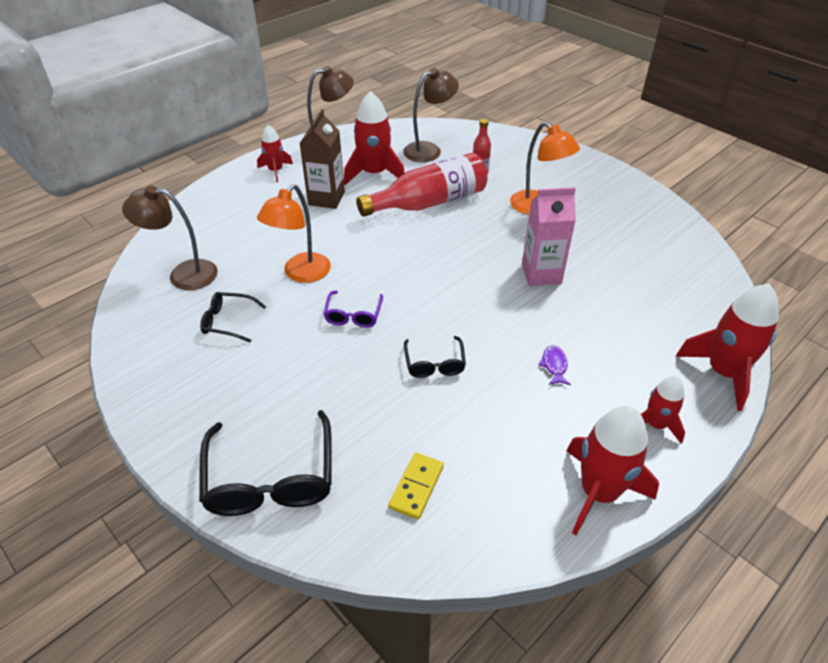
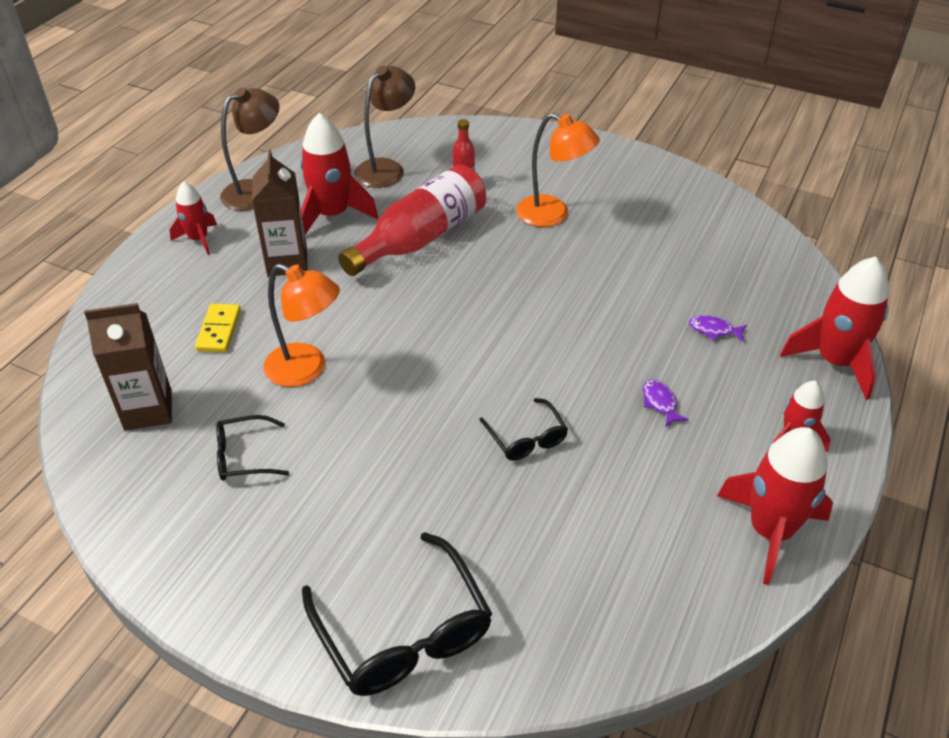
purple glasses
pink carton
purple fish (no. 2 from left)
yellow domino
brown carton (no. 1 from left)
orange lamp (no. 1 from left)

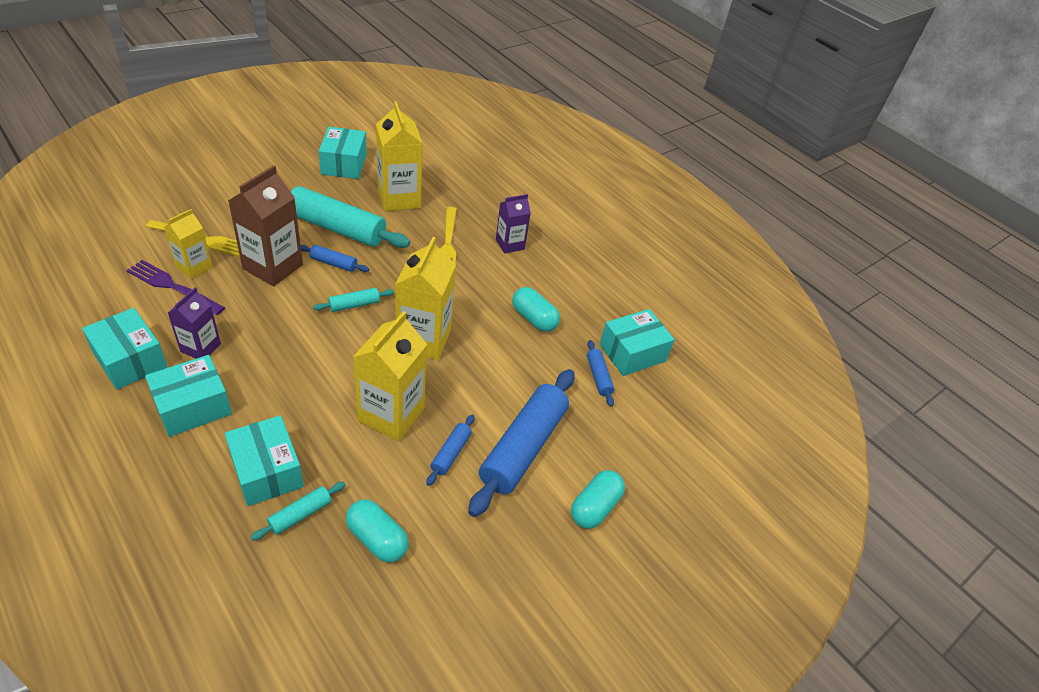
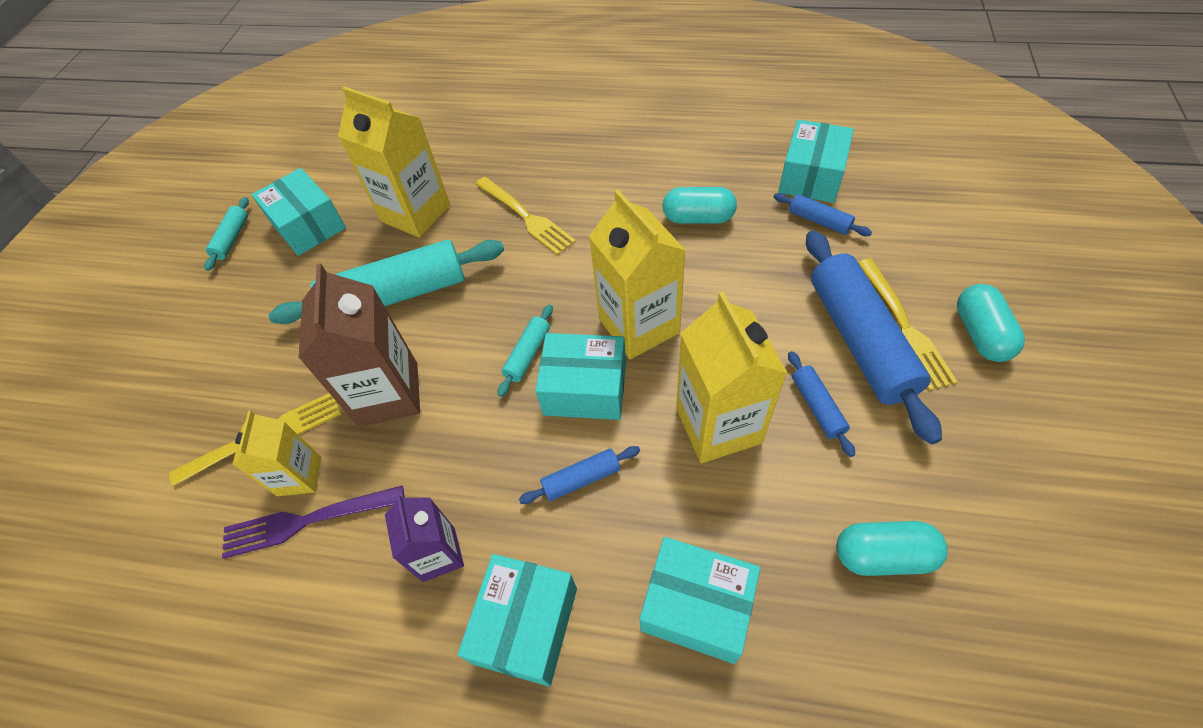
purple carton (no. 2 from left in the first image)
yellow fork (no. 3 from left)
turquoise box (no. 3 from left)
turquoise rolling pin (no. 1 from left)
blue rolling pin (no. 1 from left)

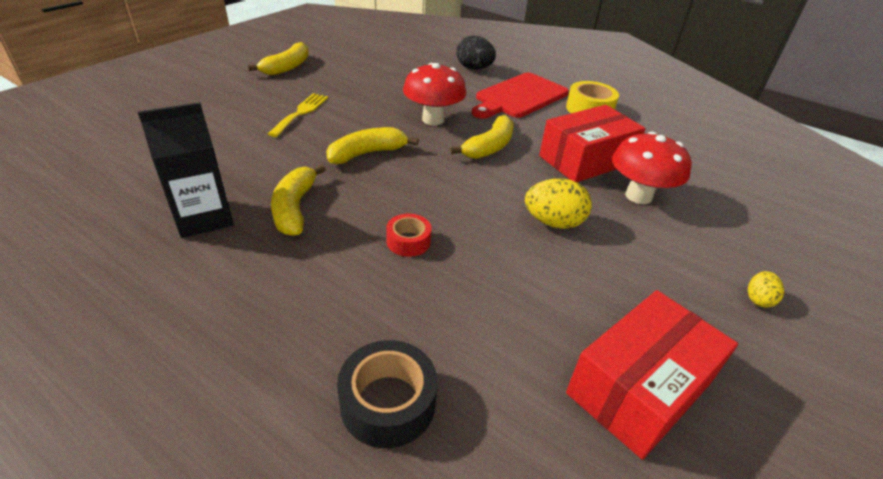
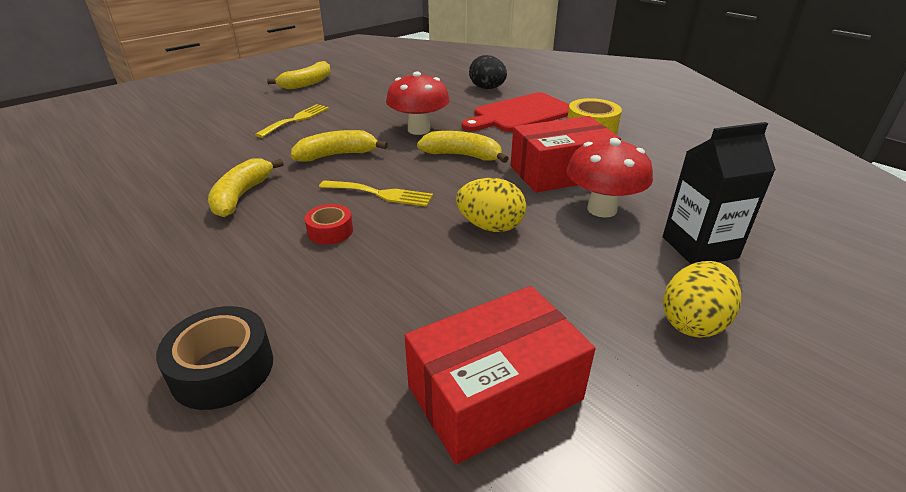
yellow fork (no. 2 from left)
black carton
yellow banana (no. 4 from left)
yellow egg (no. 2 from left)

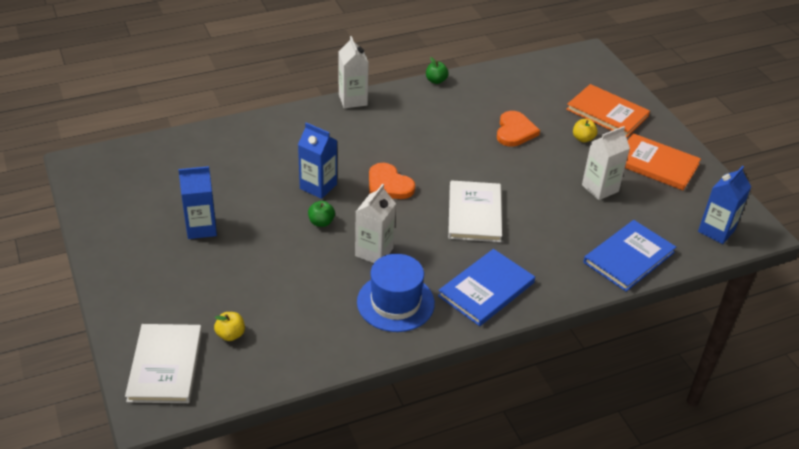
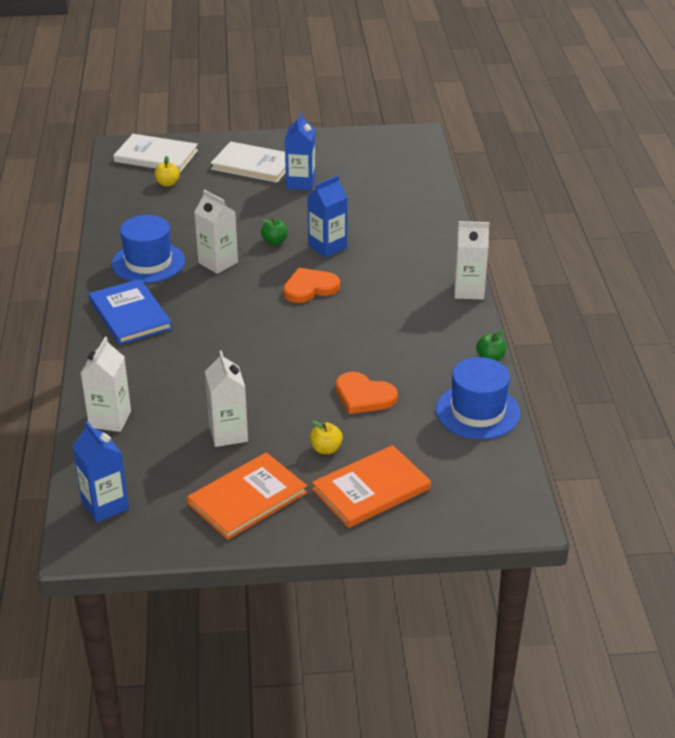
blue hat (no. 2 from left)
white book (no. 2 from left)
white carton (no. 1 from left)

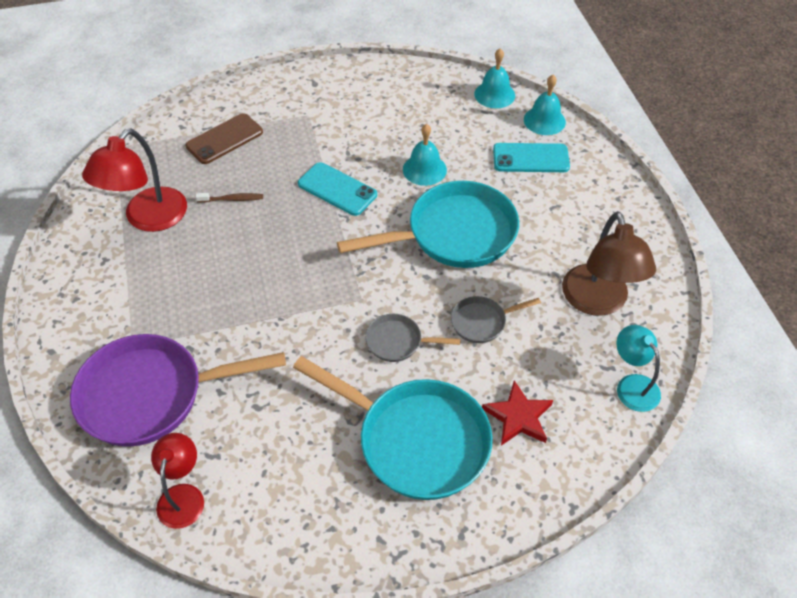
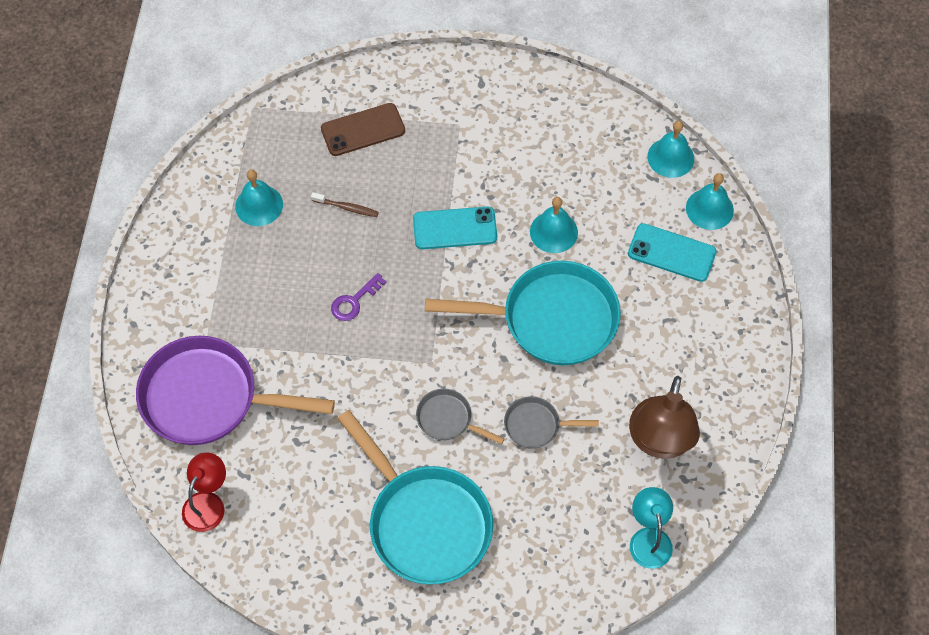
red star
purple key
turquoise bell (no. 1 from left)
turquoise phone (no. 1 from left)

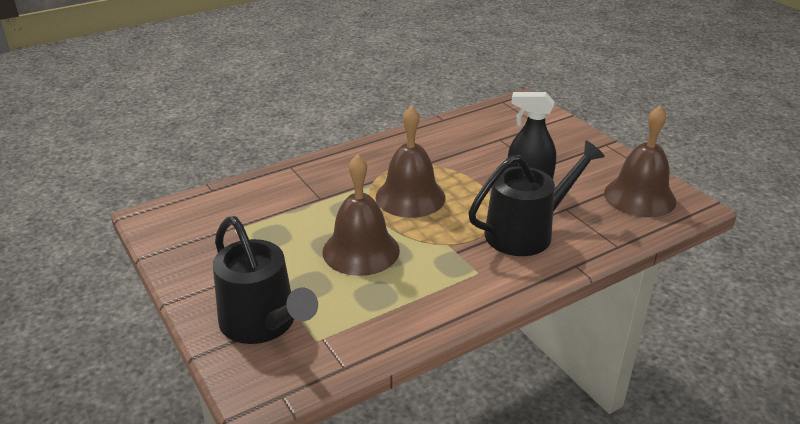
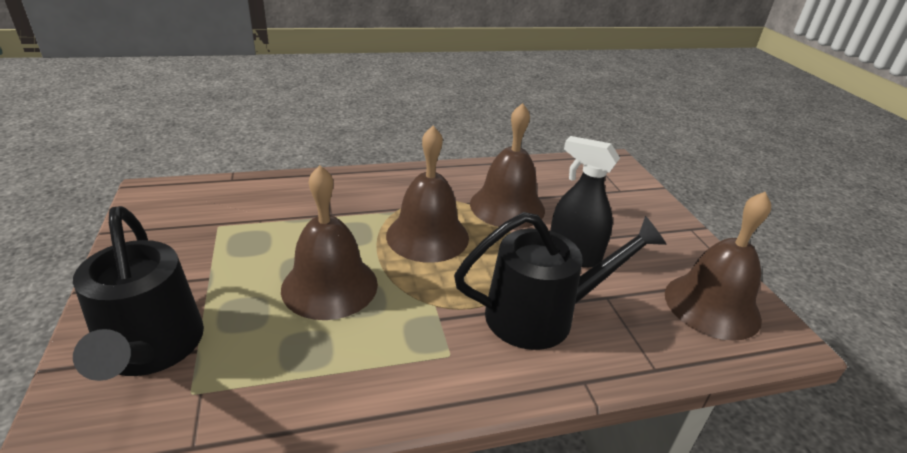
brown bell (no. 3 from left)

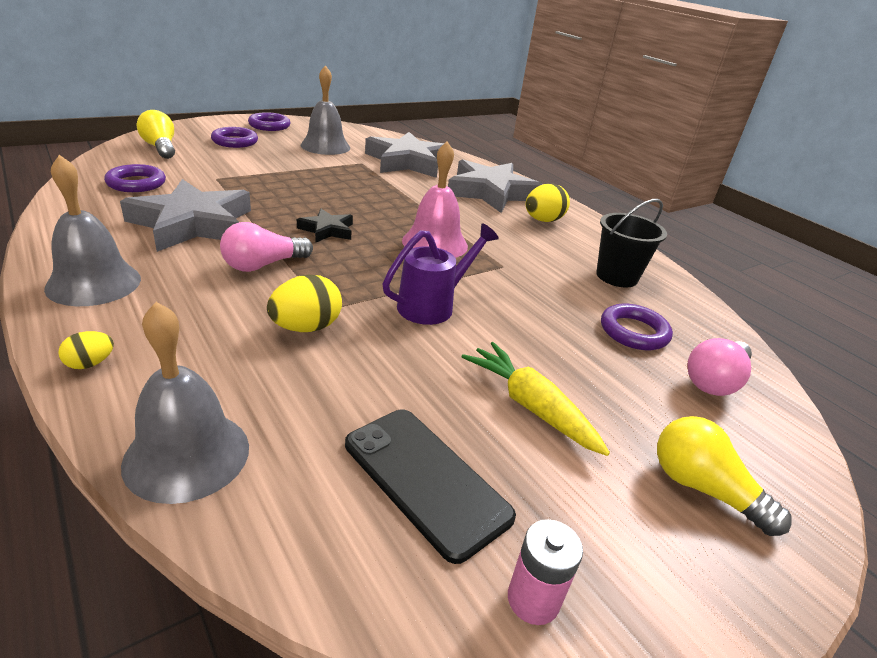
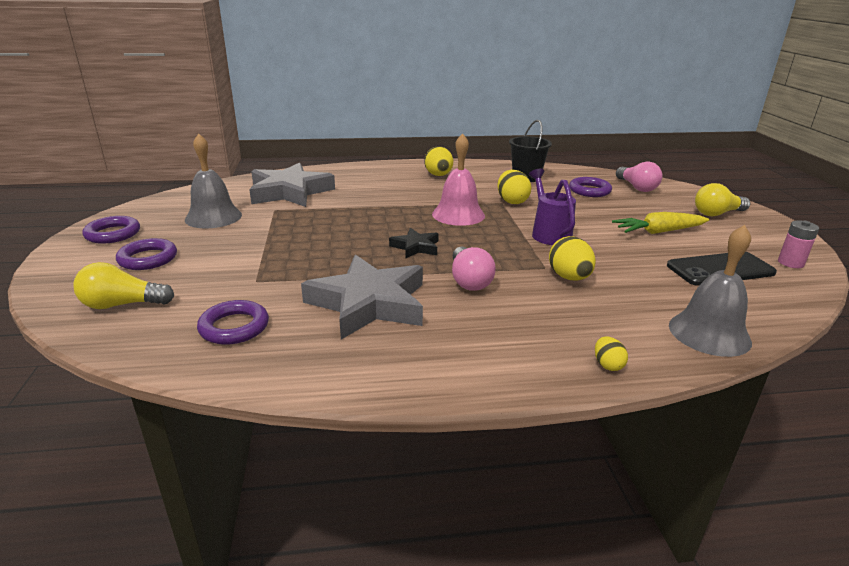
grey bell (no. 1 from left in the first image)
grey star (no. 3 from left in the first image)
yellow egg (no. 2 from left)

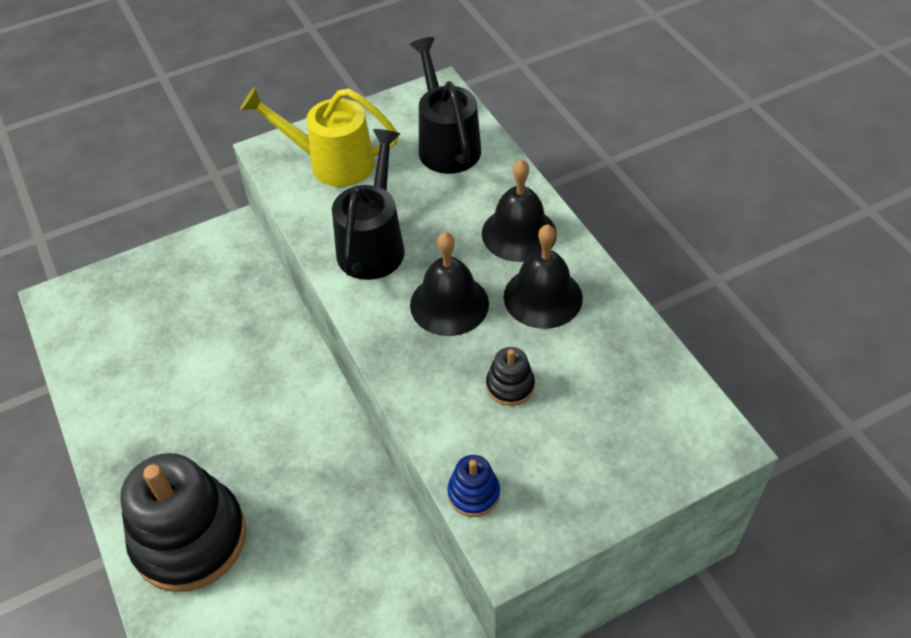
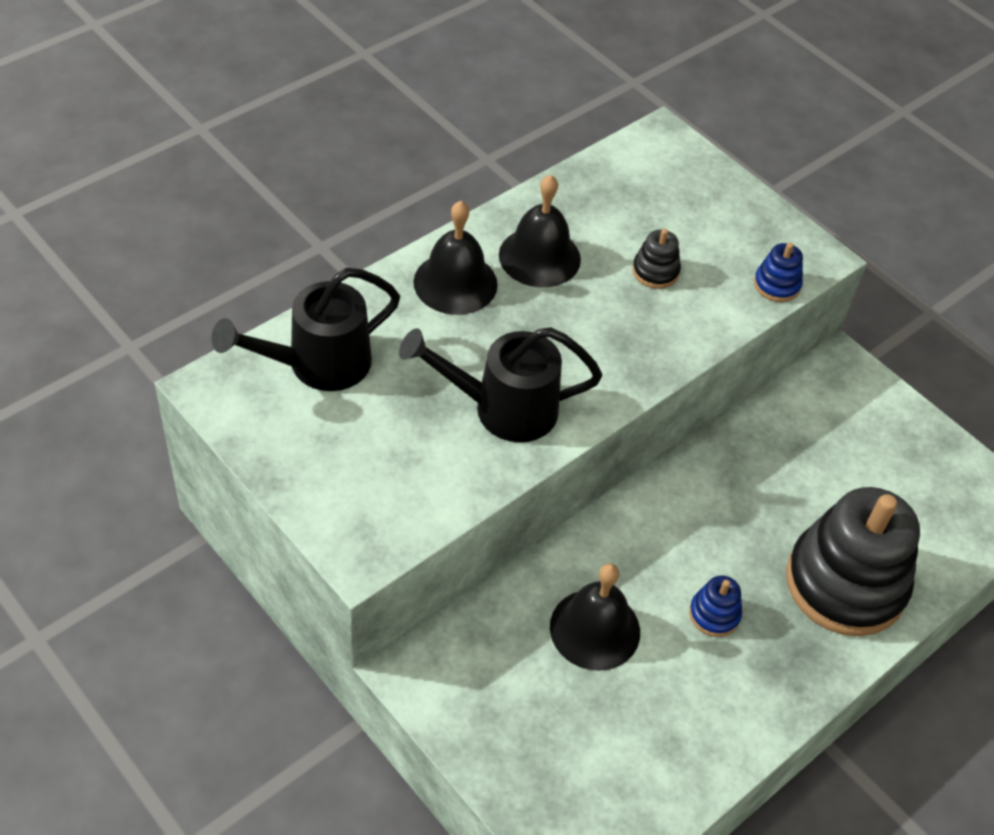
yellow watering can
blue stacking toy (no. 1 from left)
black bell (no. 3 from left)

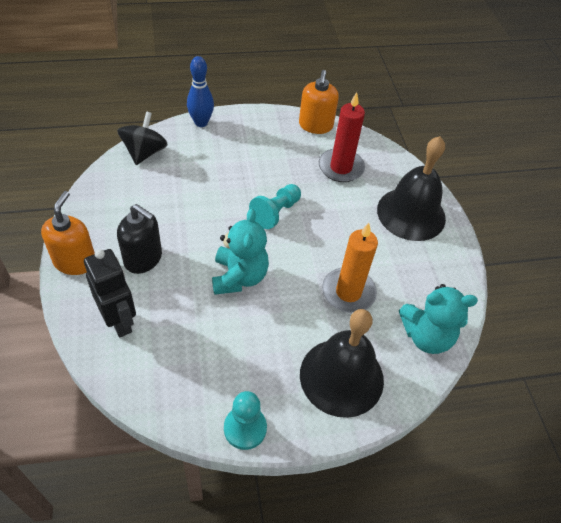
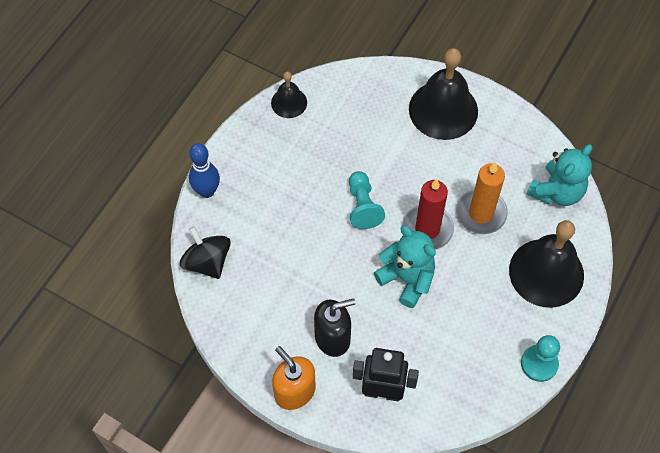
red candle
black bell (no. 1 from left)

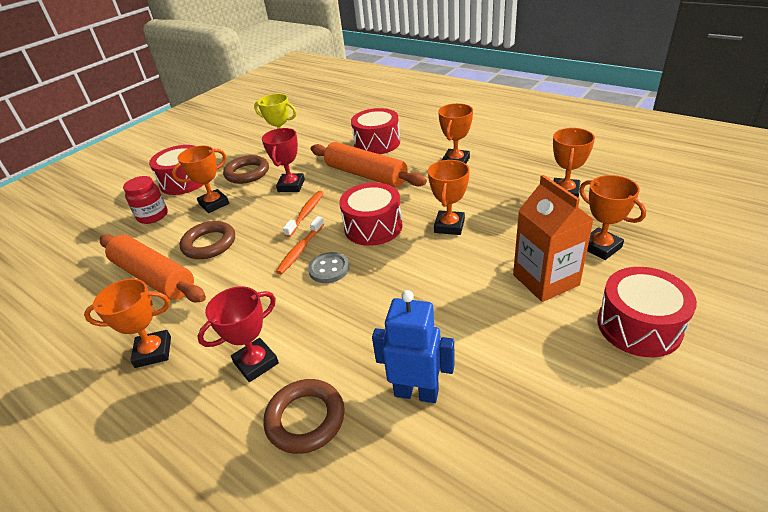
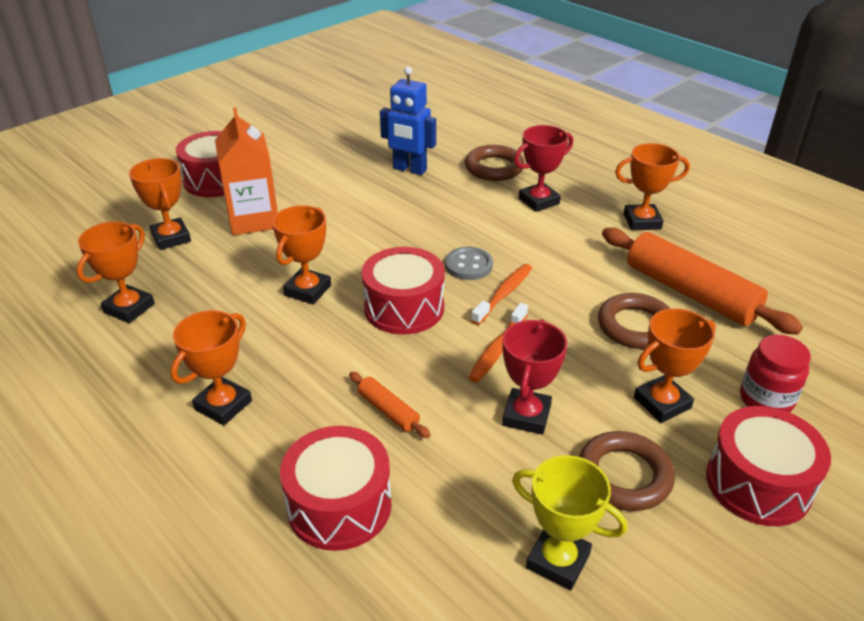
orange rolling pin (no. 1 from left)

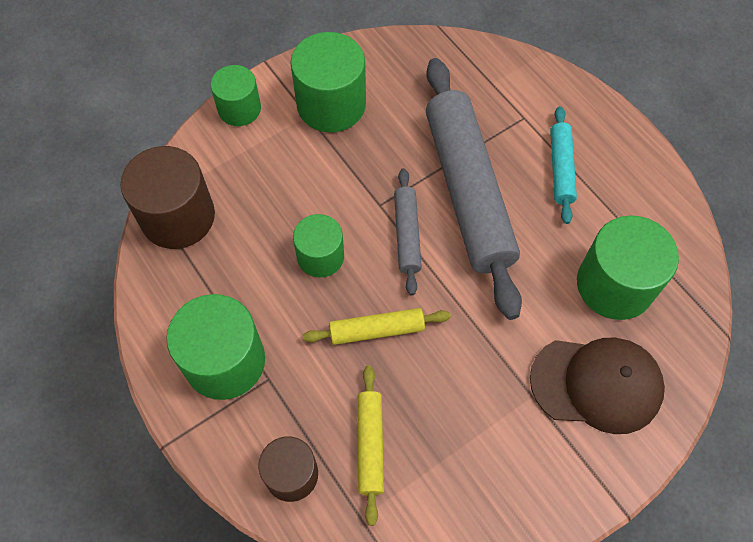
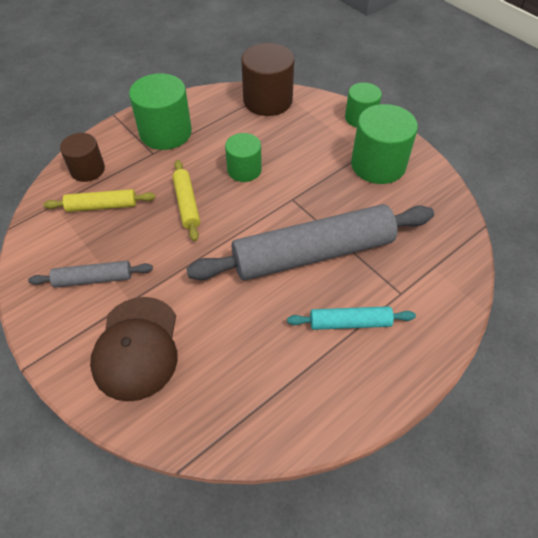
green cylinder (no. 5 from left in the first image)
grey rolling pin (no. 1 from left)

